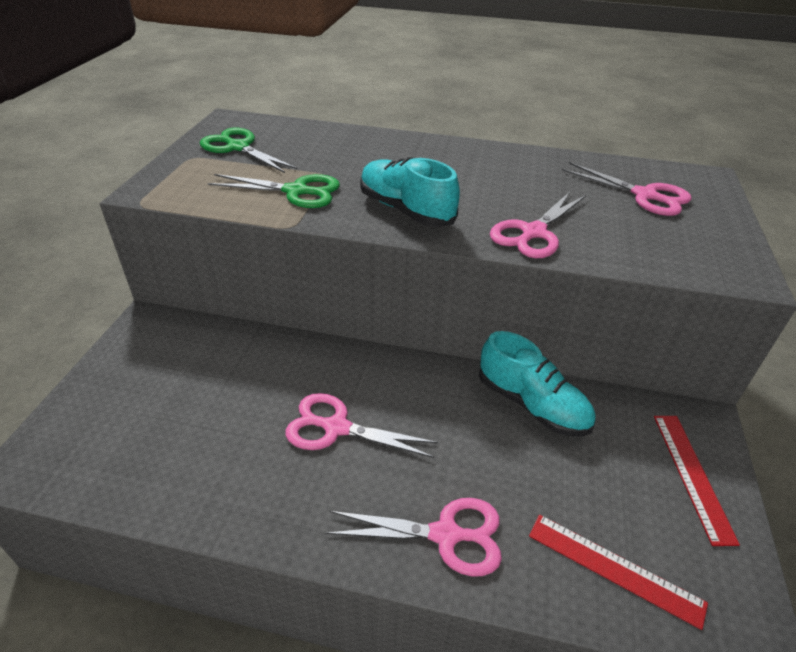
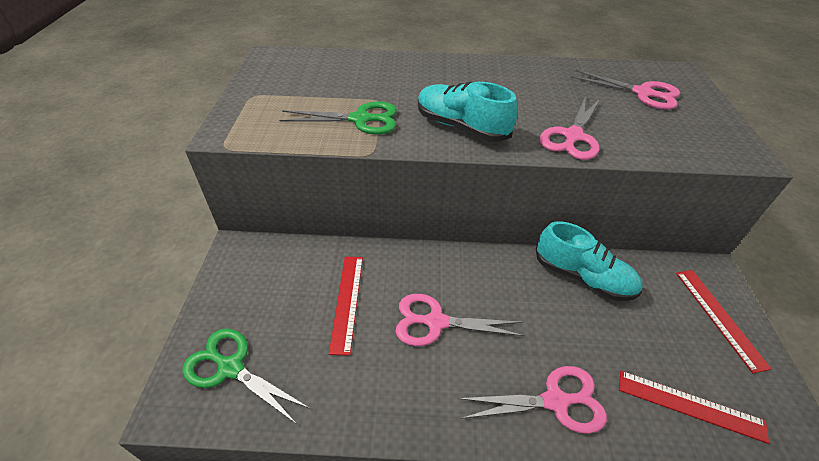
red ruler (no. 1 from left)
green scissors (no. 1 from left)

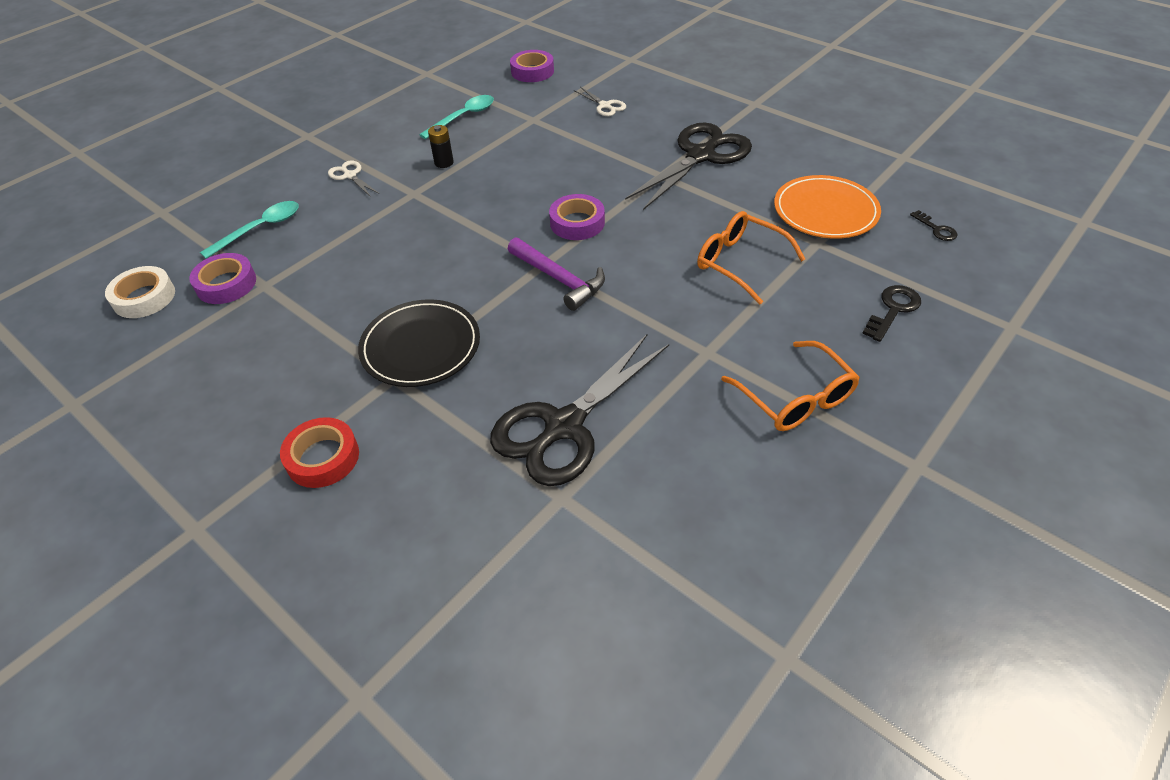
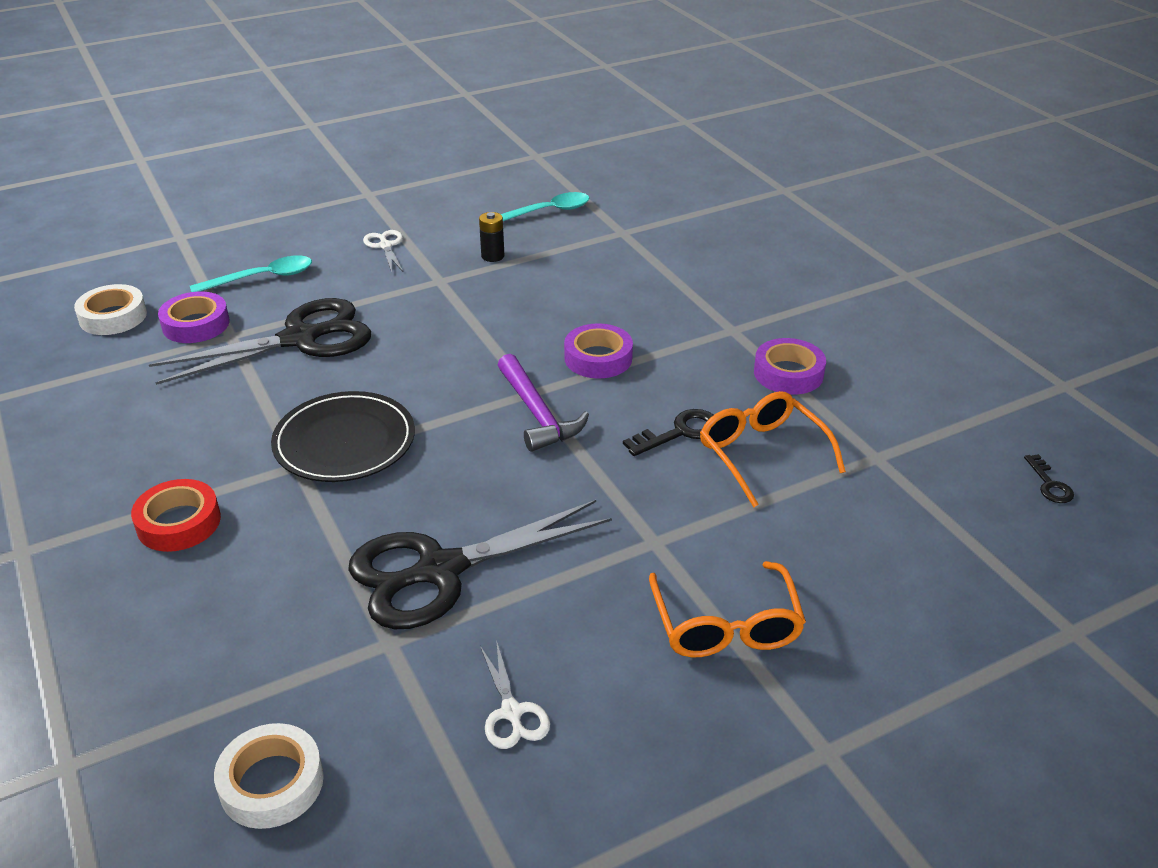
orange plate
white tape (no. 2 from left)
purple tape (no. 3 from left)
white scissors (no. 2 from left)
black scissors (no. 1 from left)
black key (no. 1 from left)

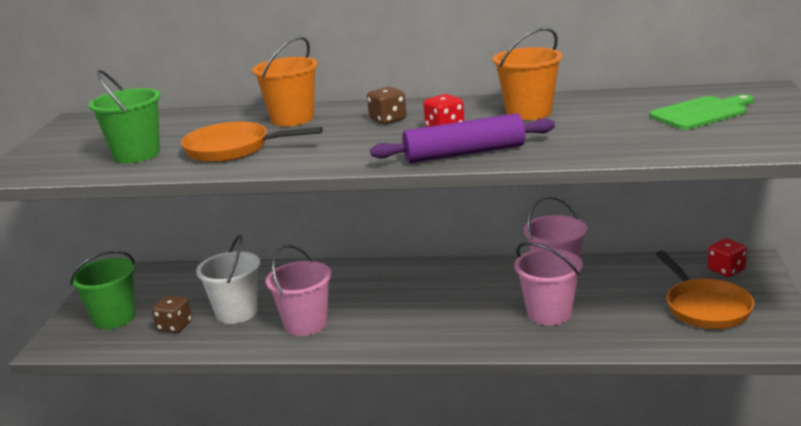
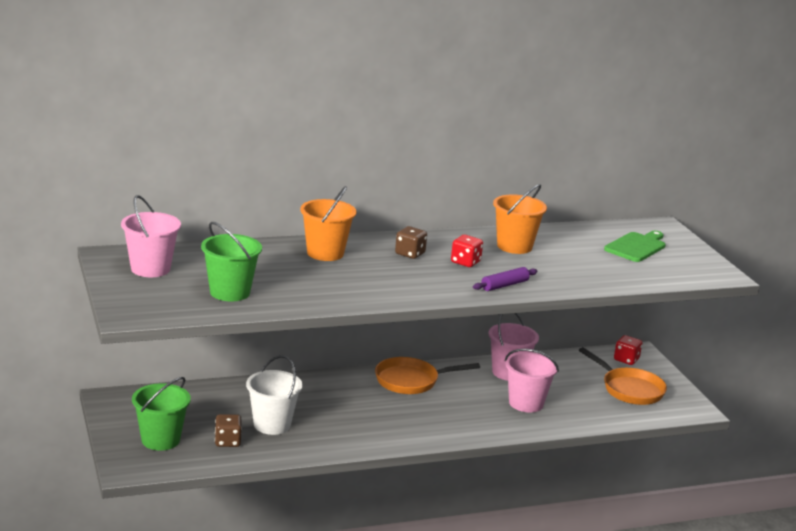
orange pan (no. 1 from left)
pink bucket (no. 1 from left)
purple rolling pin

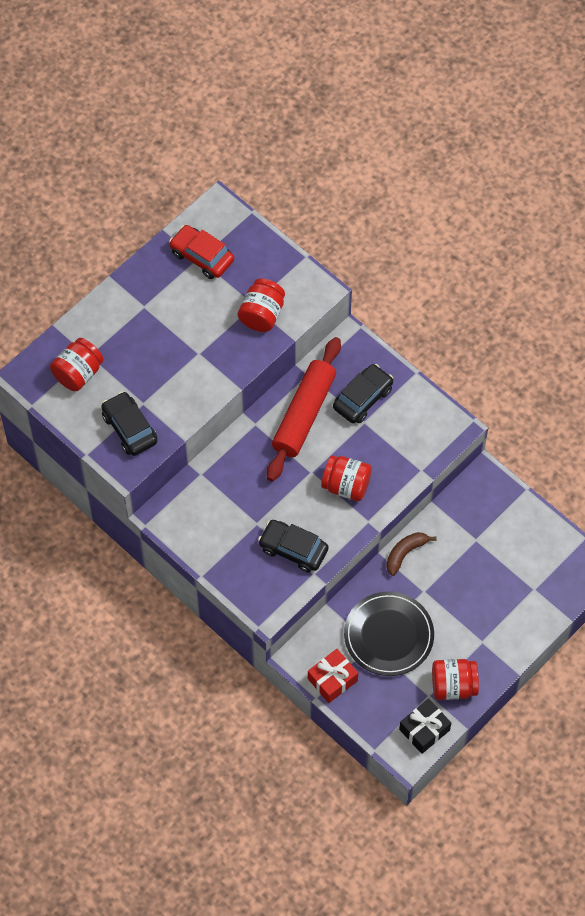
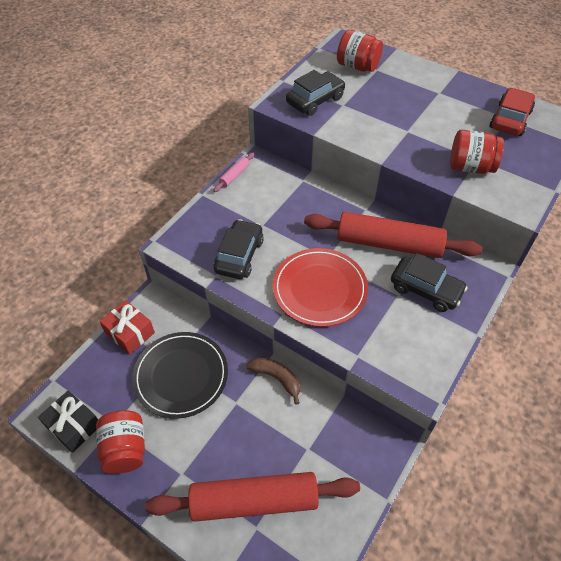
red rolling pin (no. 1 from left)
pink rolling pin
red plate

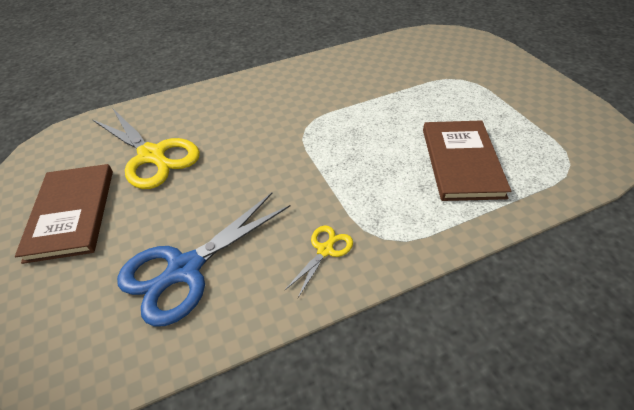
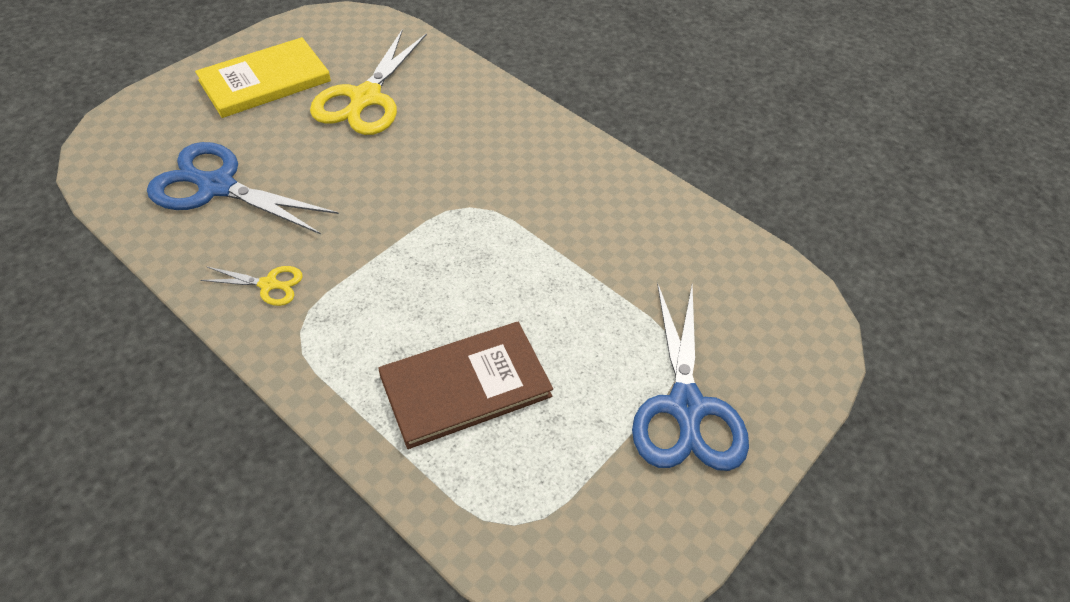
blue scissors (no. 2 from left)
yellow book

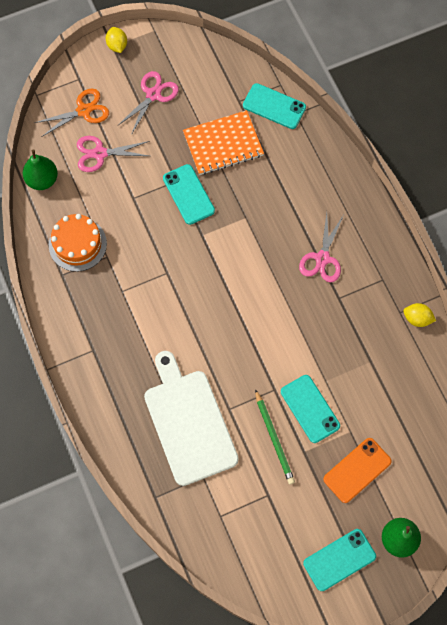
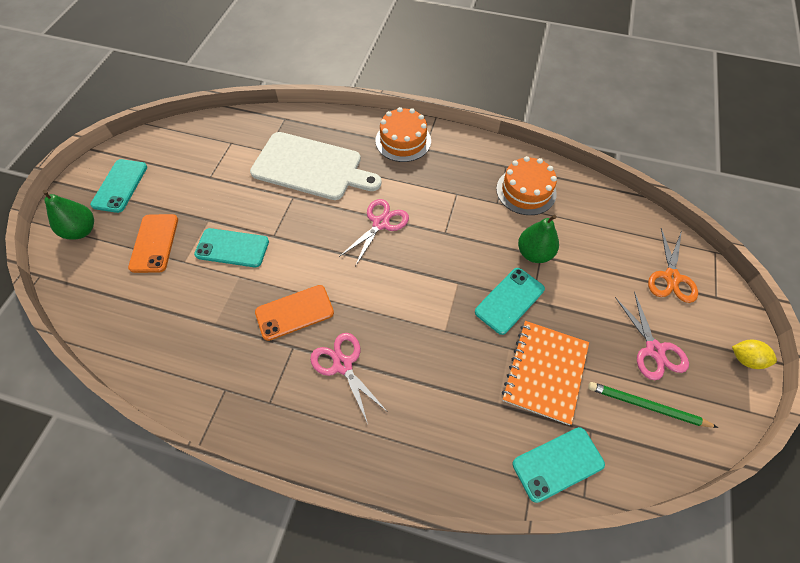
yellow lemon (no. 2 from left in the first image)
orange phone (no. 2 from left)
orange cake (no. 1 from left)
green pear (no. 2 from left)
pink scissors (no. 2 from left)
green pencil
turquoise phone (no. 3 from left)

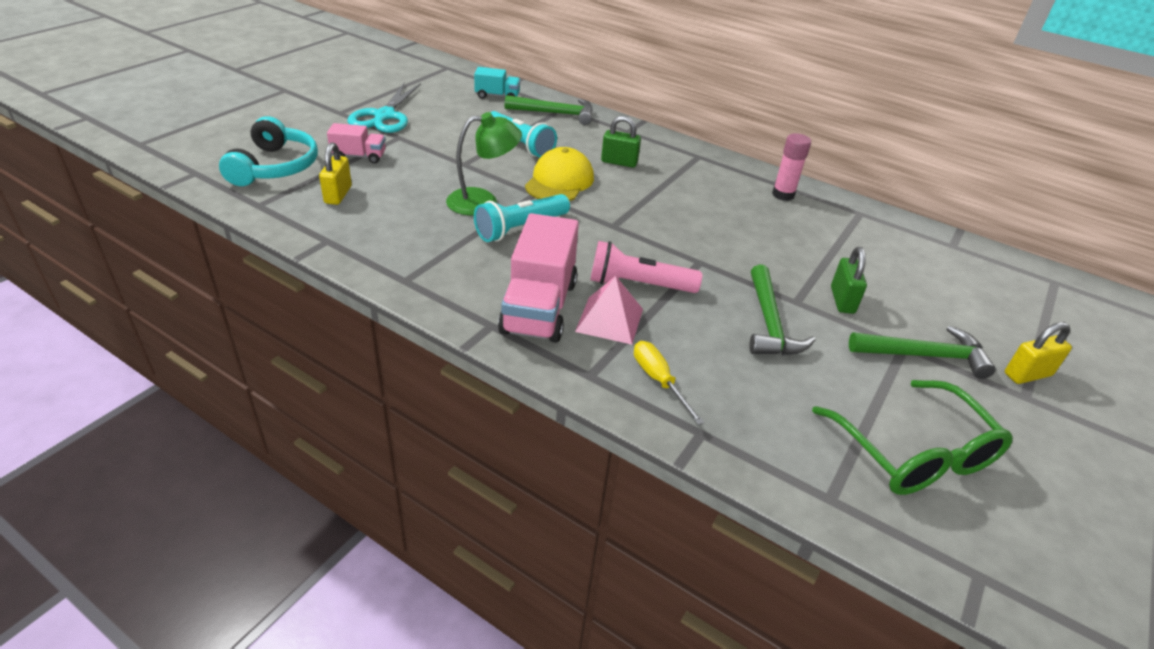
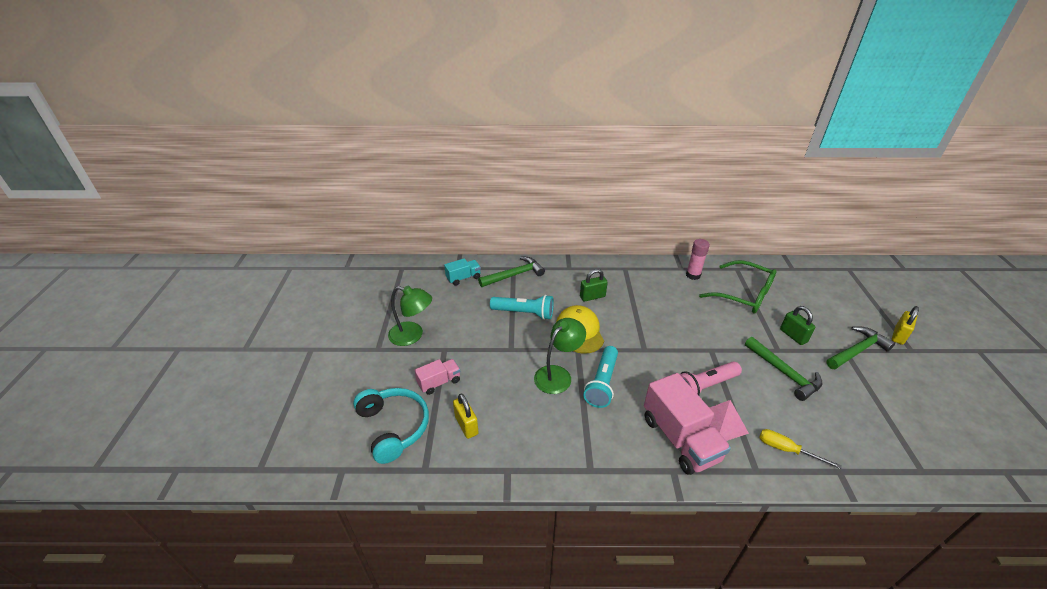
green glasses
green lamp (no. 1 from left)

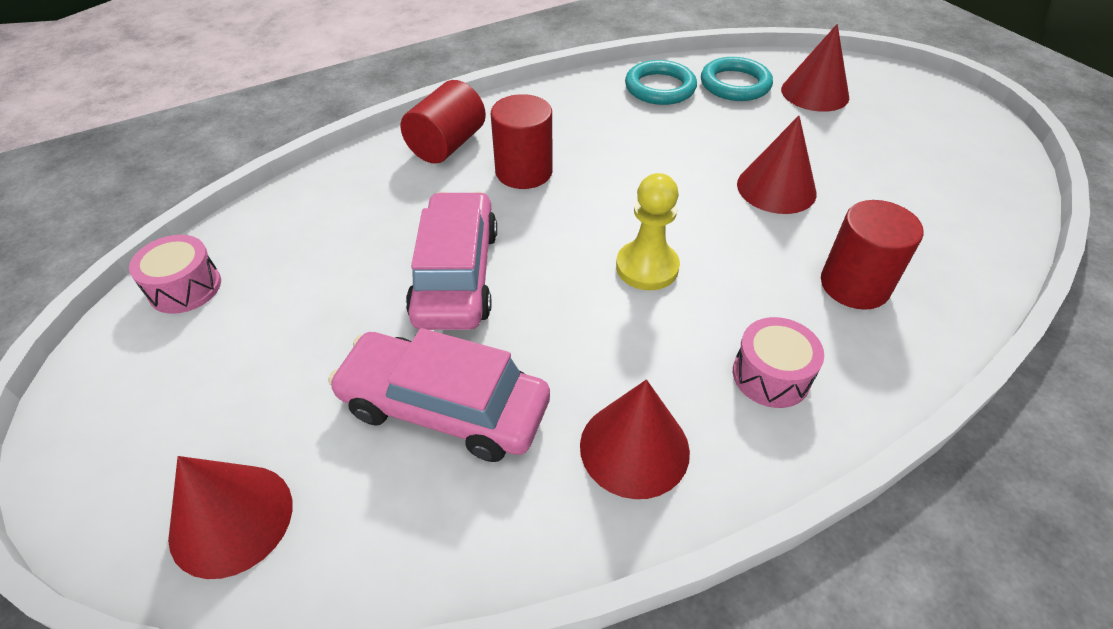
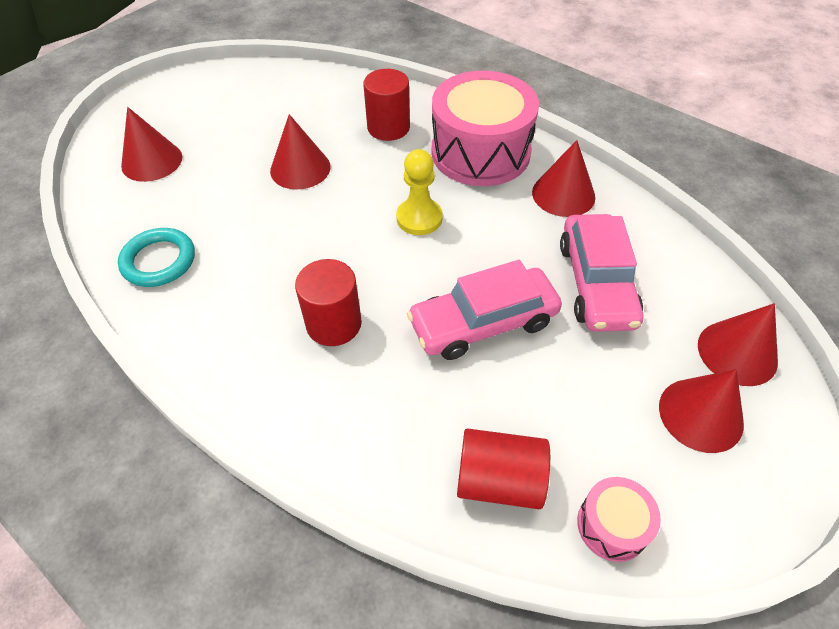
turquoise ring (no. 2 from left in the first image)
red cone (no. 4 from left)
red cylinder (no. 3 from left)
pink drum (no. 1 from left)

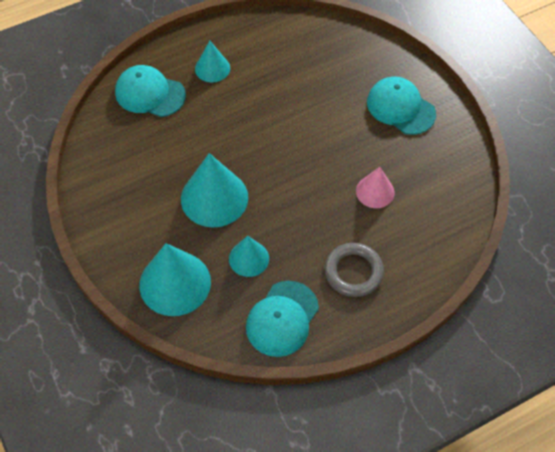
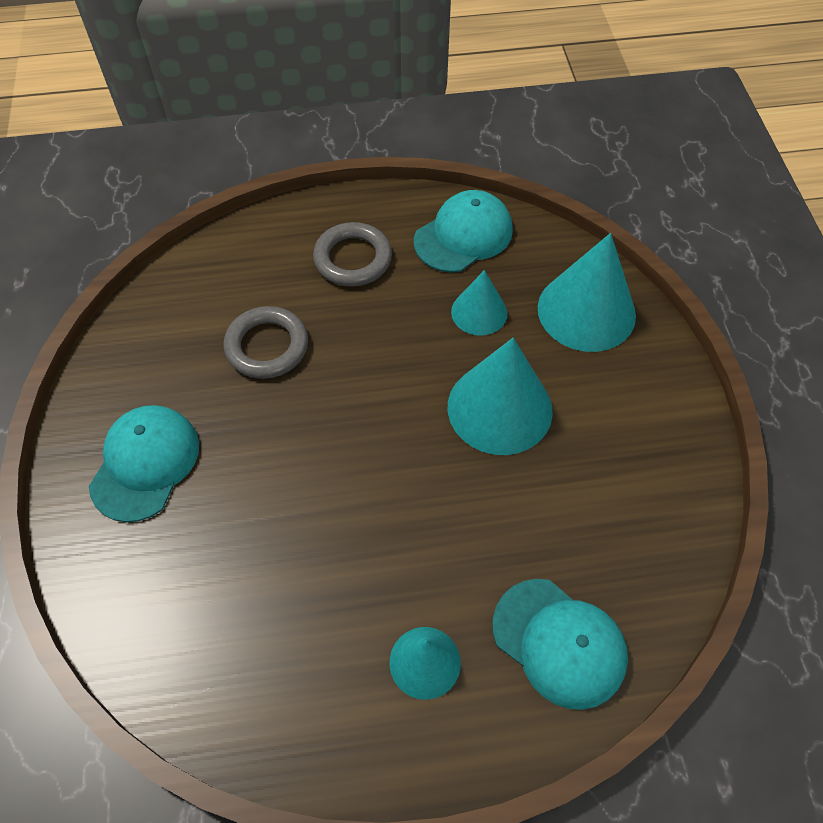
grey ring (no. 1 from left)
turquoise cap (no. 1 from left)

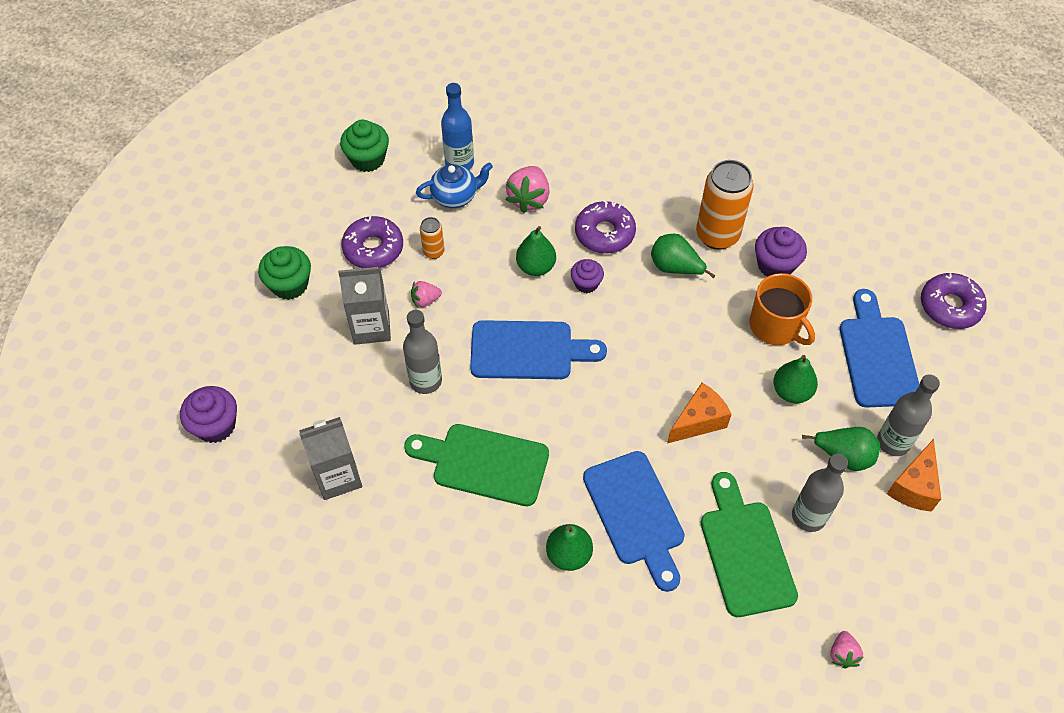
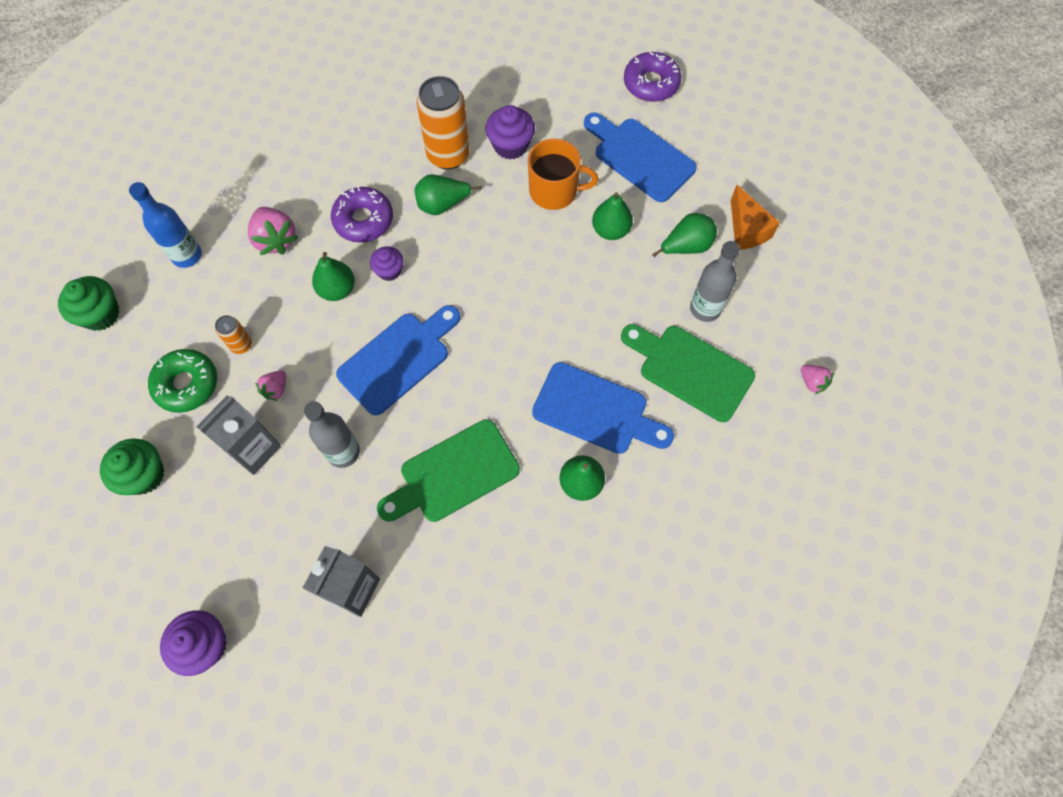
blue teapot
orange cheese (no. 1 from left in the first image)
grey bottle (no. 3 from left in the first image)
green donut

